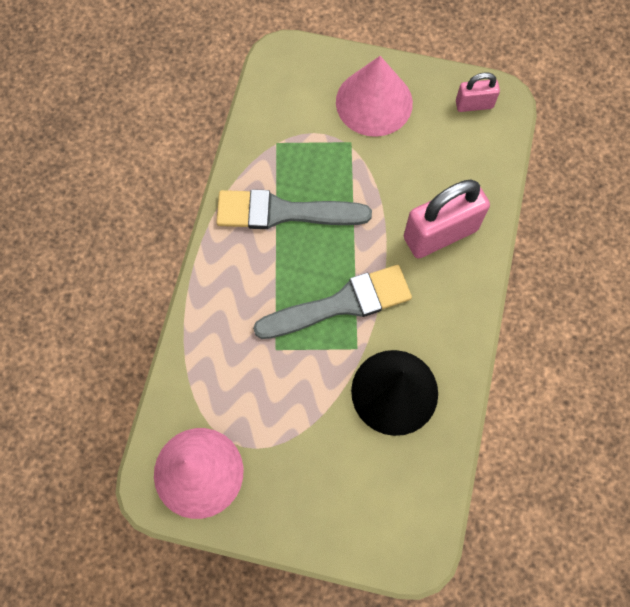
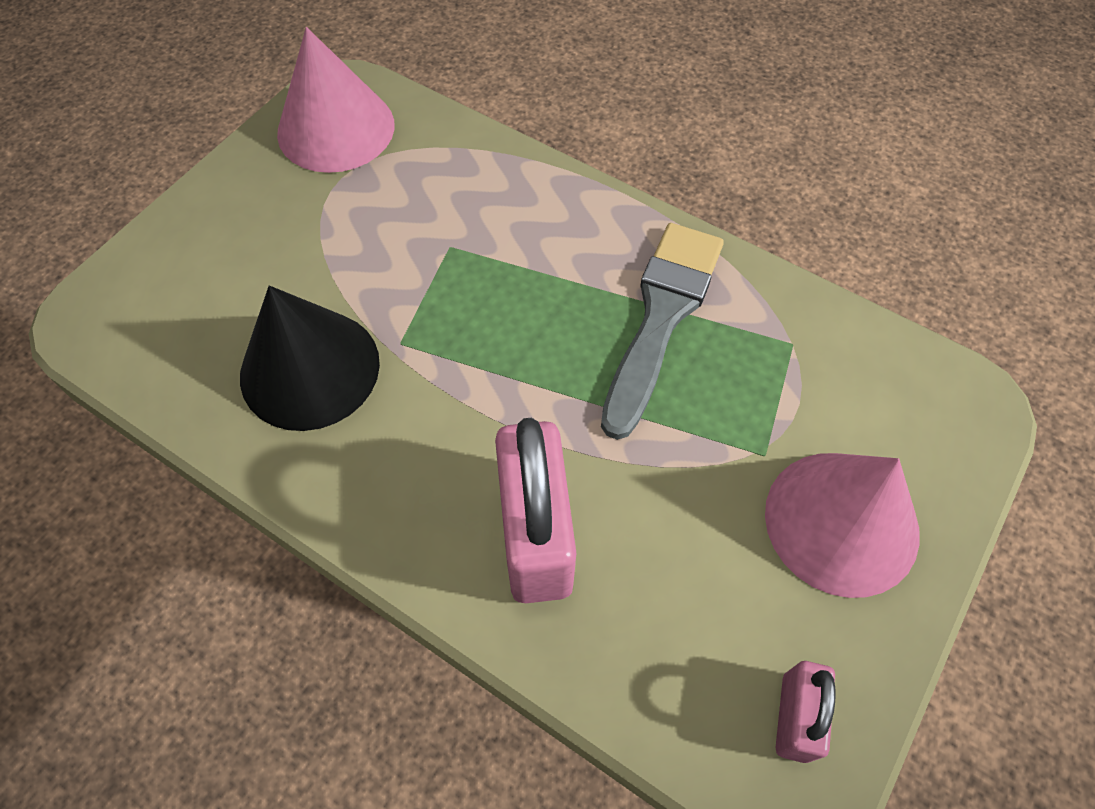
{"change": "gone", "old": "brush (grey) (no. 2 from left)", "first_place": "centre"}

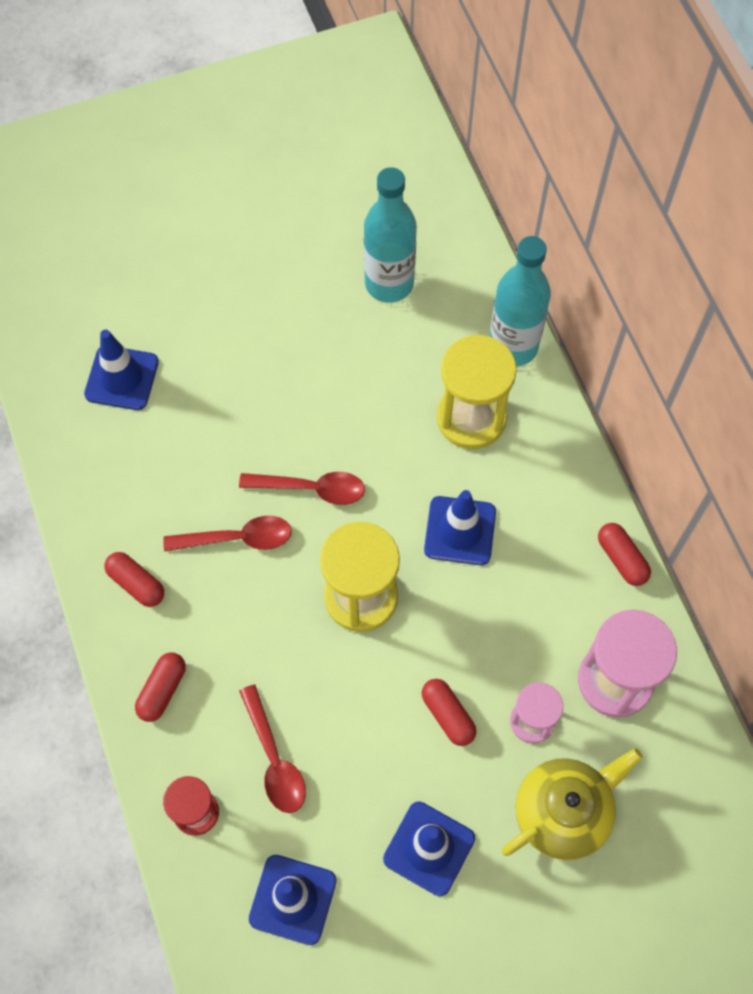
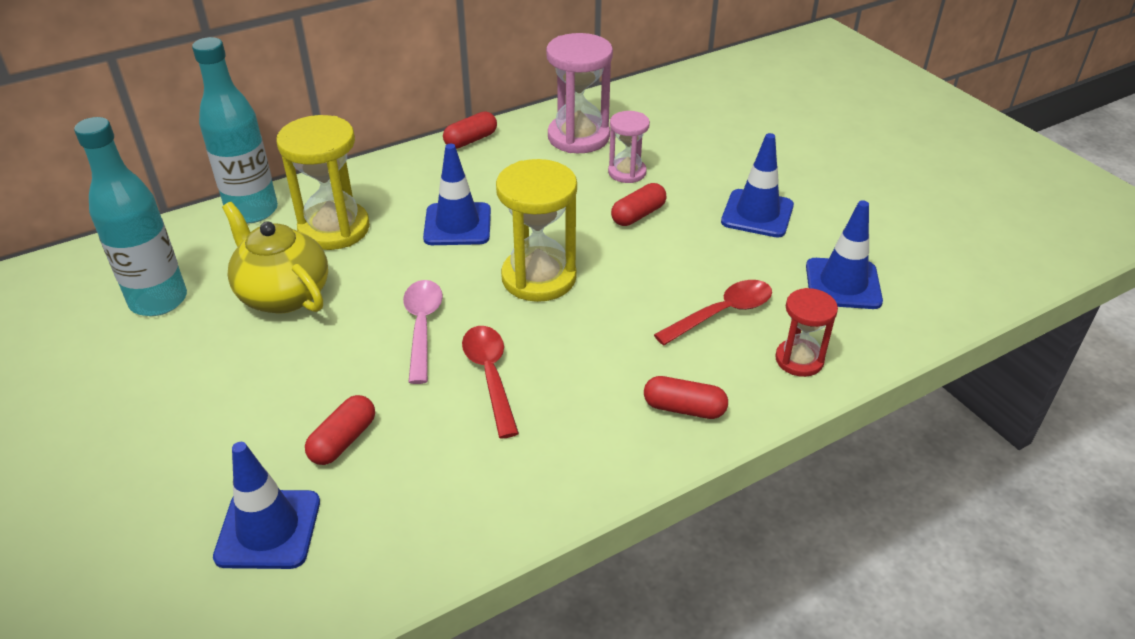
{"change": "shifted", "old": "capsule (red) (no. 1 from left)", "first_place": "middle left", "second_place": "bottom left"}
{"change": "shifted", "old": "teapot (yellow)", "first_place": "bottom right", "second_place": "middle left"}
{"change": "repainted", "old": "spoon (red) (no. 3 from left)", "new": "spoon (pink)", "first_place": "centre", "second_place": "centre"}

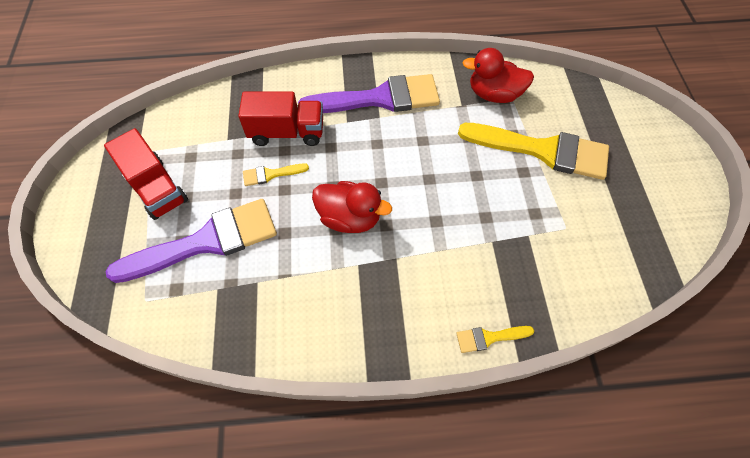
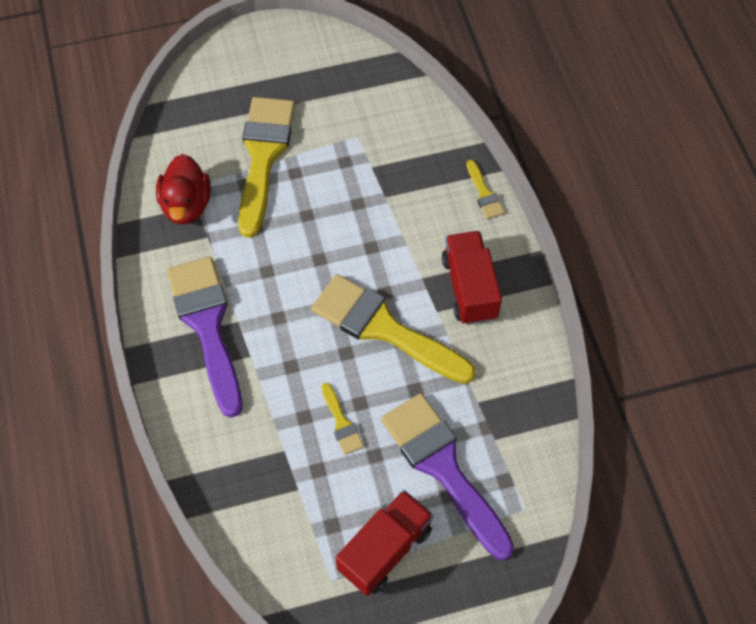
{"change": "shifted", "old": "truck (red) (no. 2 from left)", "first_place": "top centre", "second_place": "centre"}
{"change": "swapped", "old": "duck (red) (no. 1 from left)", "new": "brush (yellow) (no. 3 from left)", "first_place": "centre", "second_place": "centre"}

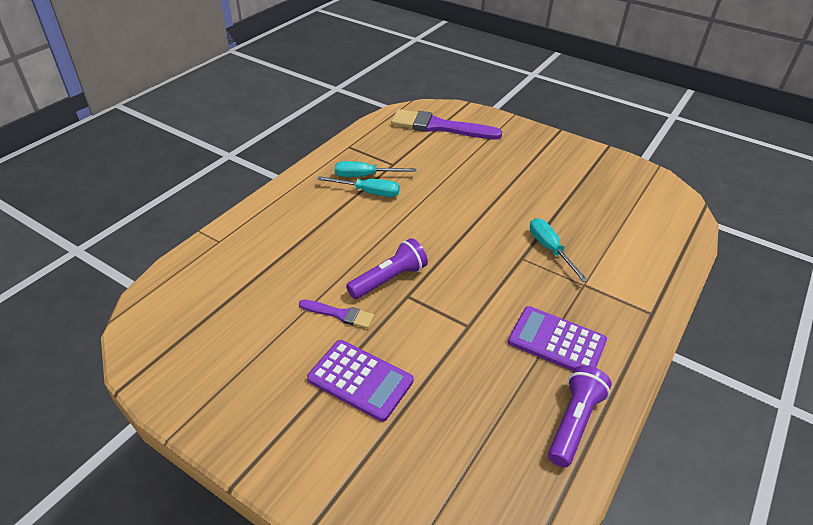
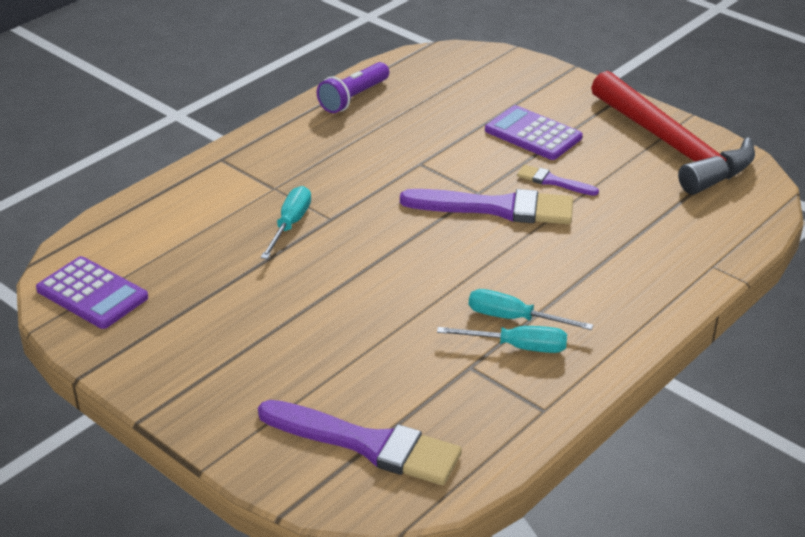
{"change": "new", "new": "hammer (red)", "second_place": "top right"}
{"change": "shifted", "old": "calculator (purple) (no. 2 from left in the first image)", "new": "calculator (purple) (no. 1 from left)", "first_place": "middle right", "second_place": "middle left"}
{"change": "swapped", "old": "flashlight (purple) (no. 1 from left)", "new": "brush (purple) (no. 2 from left)", "first_place": "centre", "second_place": "centre"}
{"change": "rotated", "old": "screwdriver (turquoise) (no. 3 from left in the first image)", "first_place": "middle right", "second_place": "centre", "degrees": -150}

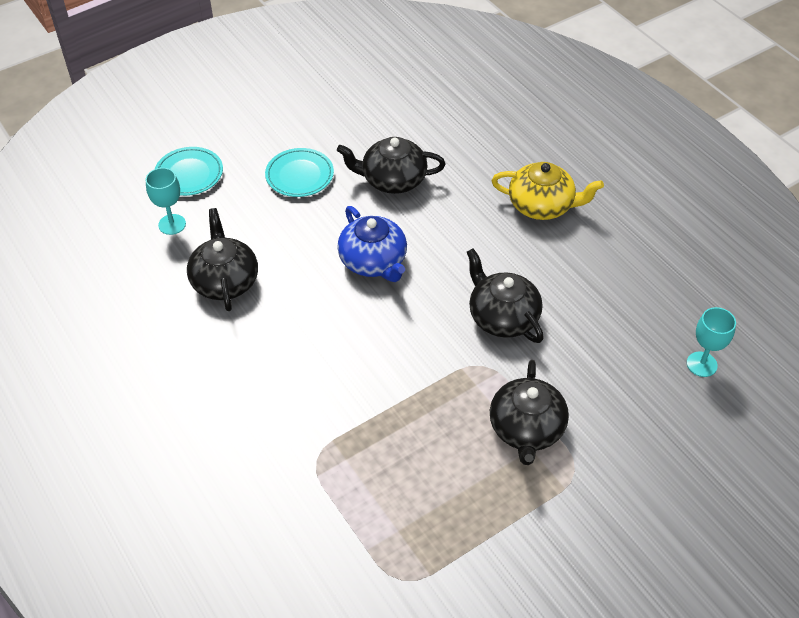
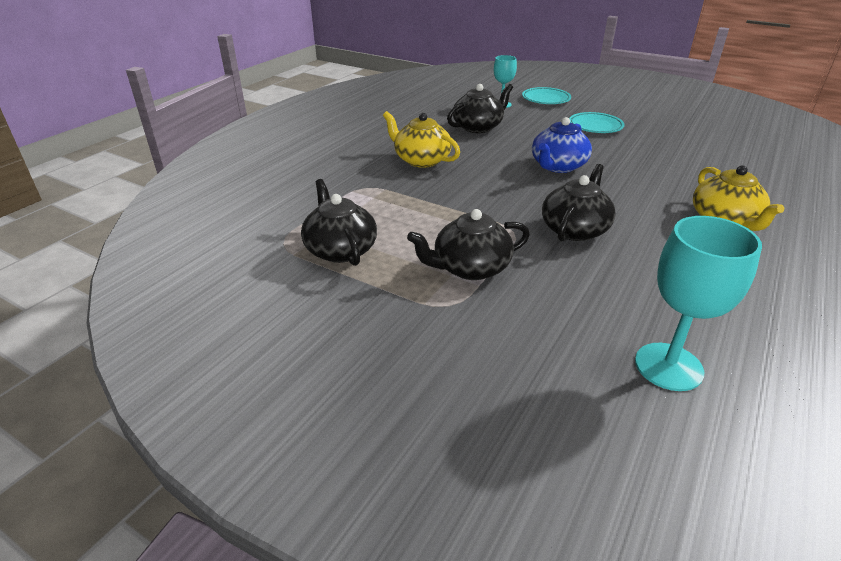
{"change": "new", "new": "teapot (yellow) (no. 1 from left)", "second_place": "top centre"}
{"change": "shifted", "old": "teapot (black) (no. 2 from left in the first image)", "new": "teapot (black) (no. 1 from left)", "first_place": "top centre", "second_place": "centre"}
{"change": "scaled", "old": "goblet (turquoise) (no. 2 from left)", "first_place": "middle right", "second_place": "middle right", "factor": 1.66}

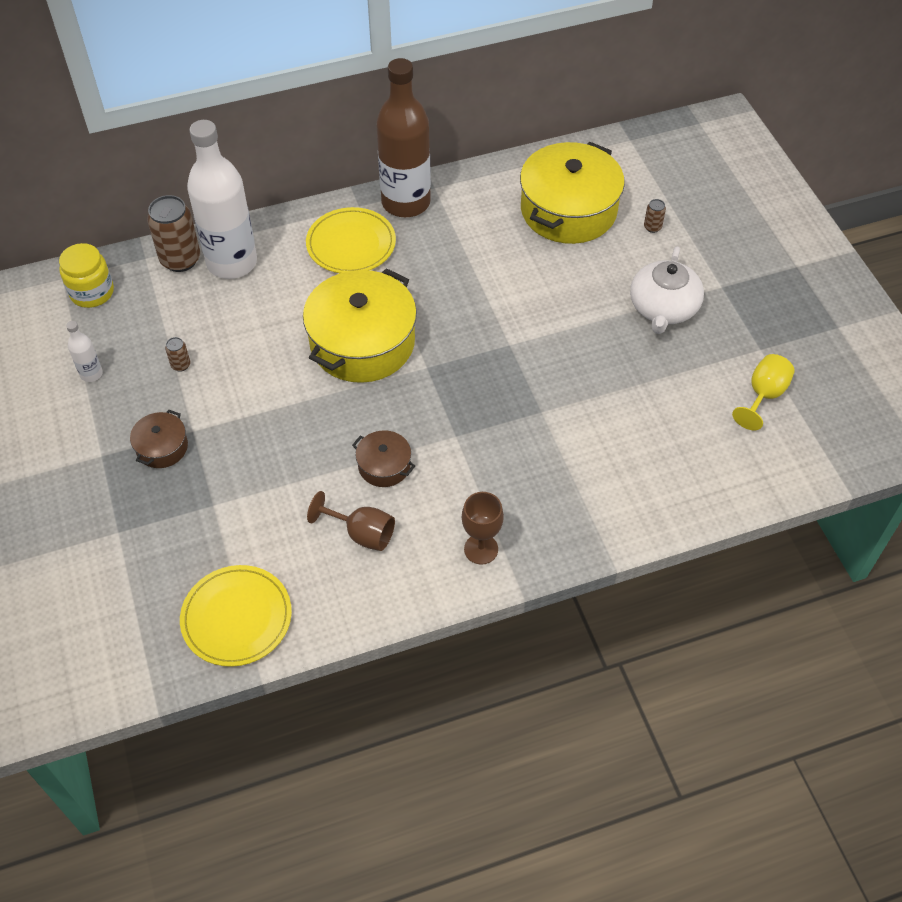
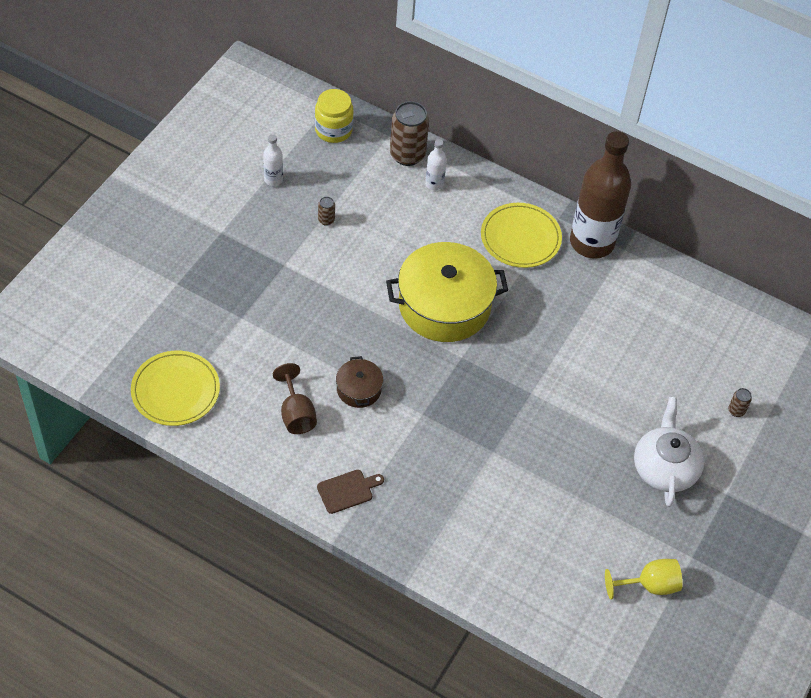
{"change": "gone", "old": "pot (brown) (no. 1 from left)", "first_place": "middle left"}
{"change": "gone", "old": "pot (yellow) (no. 2 from left)", "first_place": "top centre"}
{"change": "swapped", "old": "goblet (brown) (no. 2 from left)", "new": "cutting board (brown)", "first_place": "centre", "second_place": "bottom centre"}
{"change": "rotated", "old": "teapot (white)", "first_place": "top right", "second_place": "middle right", "degrees": 120}
{"change": "scaled", "old": "bottle (white) (no. 2 from left)", "first_place": "top left", "second_place": "top centre", "factor": 0.42}

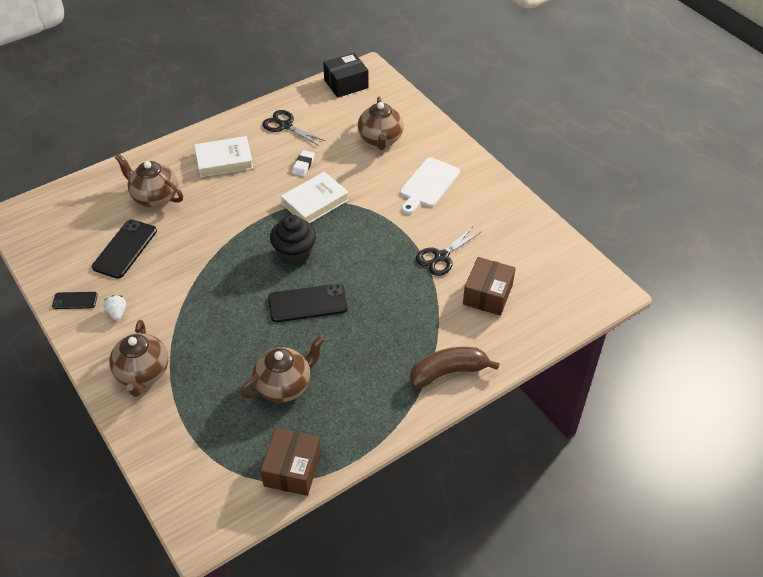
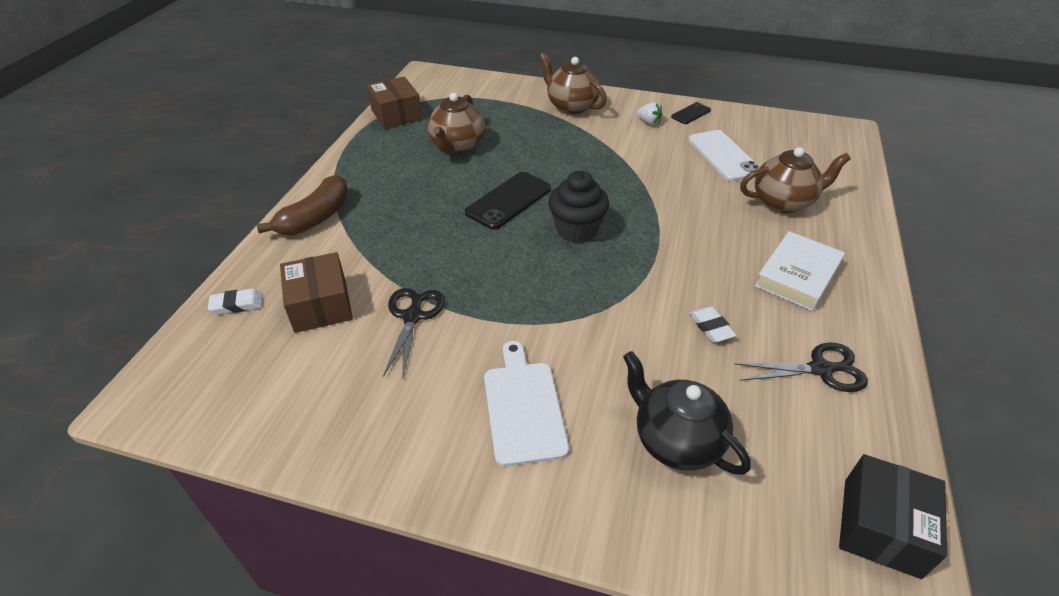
{"change": "gone", "old": "book (white) (no. 2 from left)", "first_place": "centre"}
{"change": "new", "new": "eraser (white) (no. 1 from left)", "second_place": "middle left"}
{"change": "repainted", "old": "phone (black) (no. 2 from left)", "new": "phone (white)", "first_place": "middle left", "second_place": "top right"}
{"change": "repainted", "old": "teapot (brown) (no. 4 from left)", "new": "teapot (black)", "first_place": "top centre", "second_place": "bottom centre"}

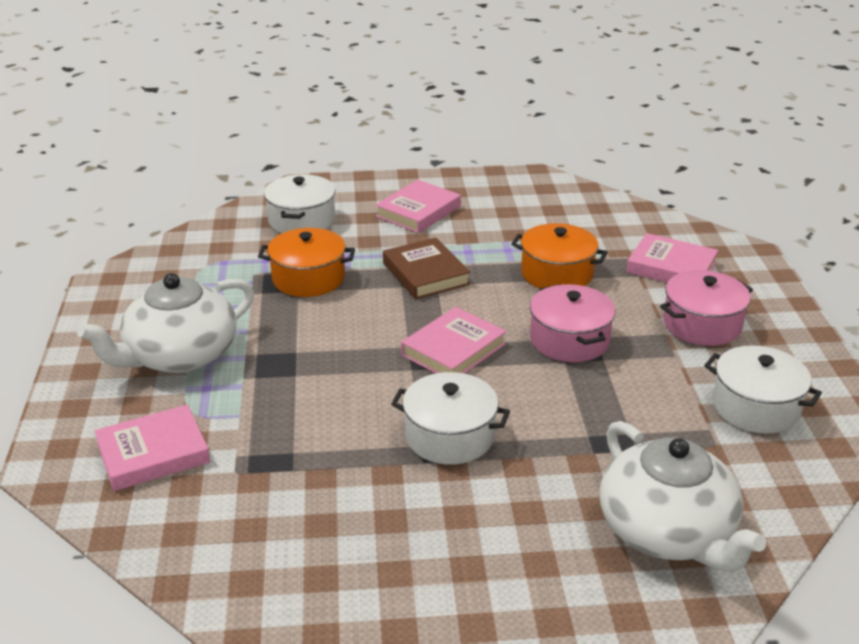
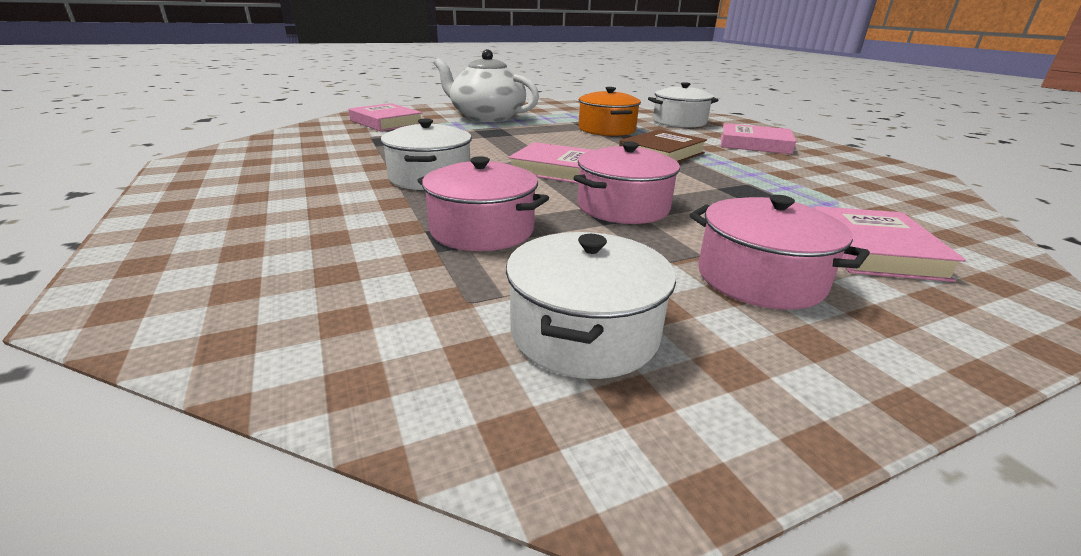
{"change": "gone", "old": "pot (orange) (no. 2 from left)", "first_place": "centre"}
{"change": "gone", "old": "teapot (white) (no. 2 from left)", "first_place": "bottom right"}
{"change": "new", "new": "pot (pink) (no. 1 from left)", "second_place": "centre"}

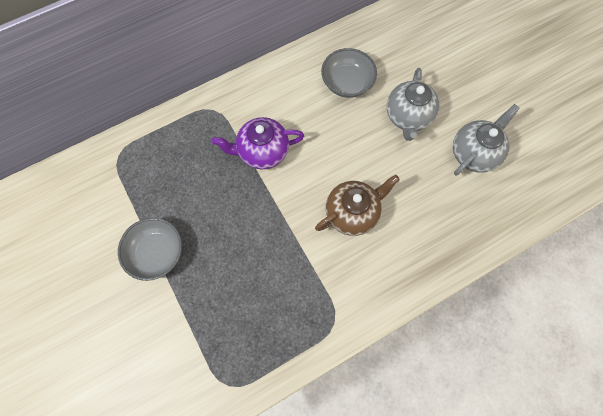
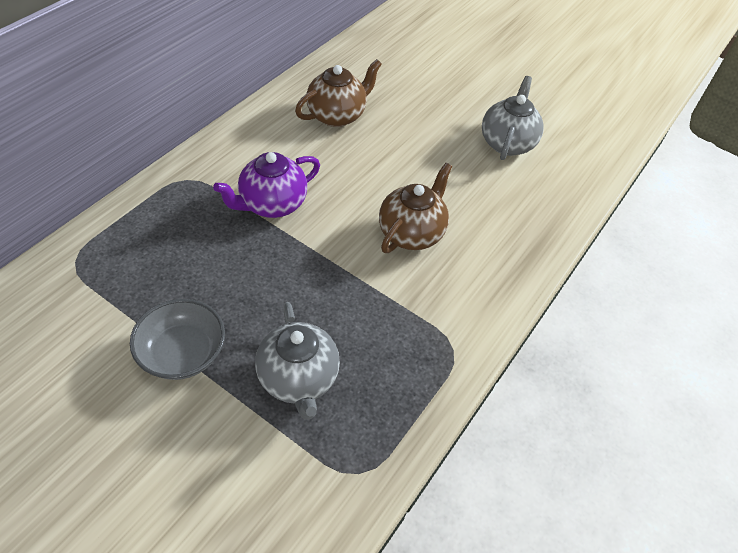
{"change": "shifted", "old": "teapot (grey) (no. 1 from left)", "first_place": "top right", "second_place": "centre"}
{"change": "swapped", "old": "bowl (grey) (no. 2 from left)", "new": "teapot (brown) (no. 1 from left)", "first_place": "top centre", "second_place": "top centre"}

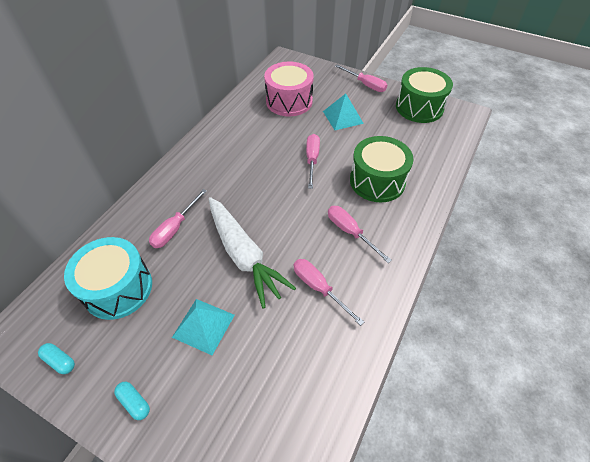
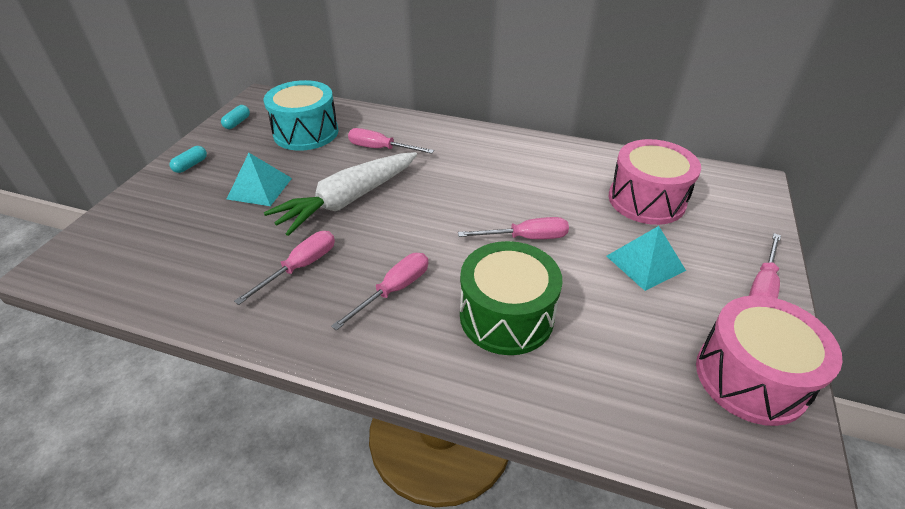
{"change": "repainted", "old": "drum (green) (no. 2 from left)", "new": "drum (pink) (no. 2 from left)", "first_place": "top right", "second_place": "bottom right"}

